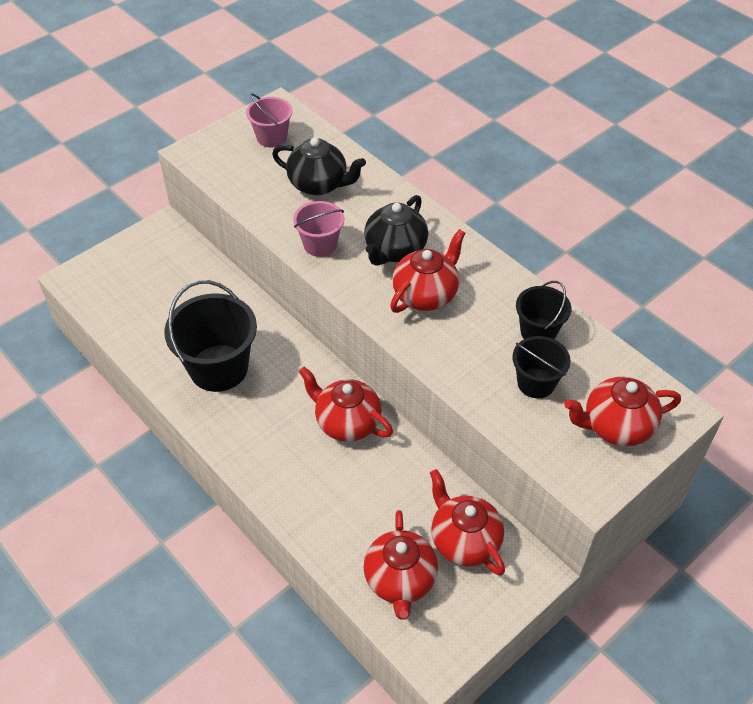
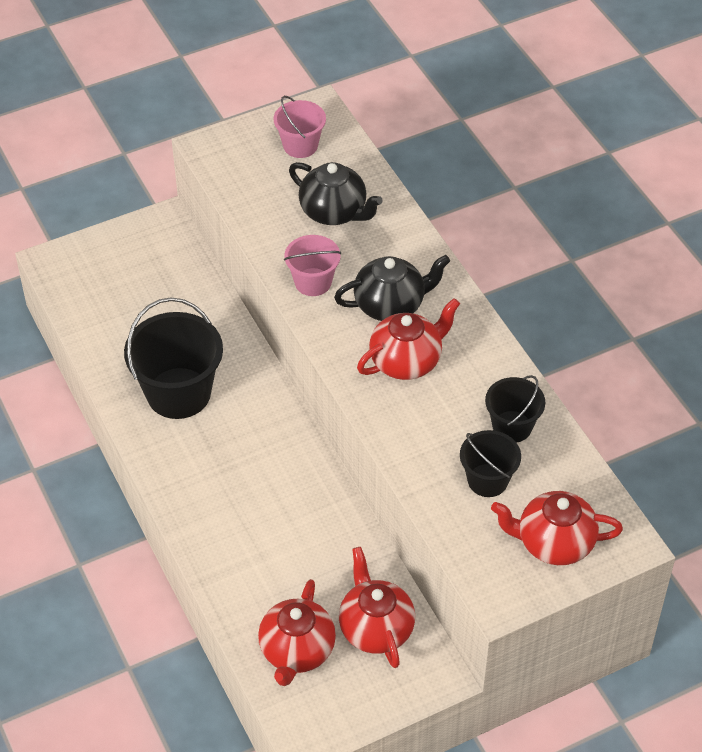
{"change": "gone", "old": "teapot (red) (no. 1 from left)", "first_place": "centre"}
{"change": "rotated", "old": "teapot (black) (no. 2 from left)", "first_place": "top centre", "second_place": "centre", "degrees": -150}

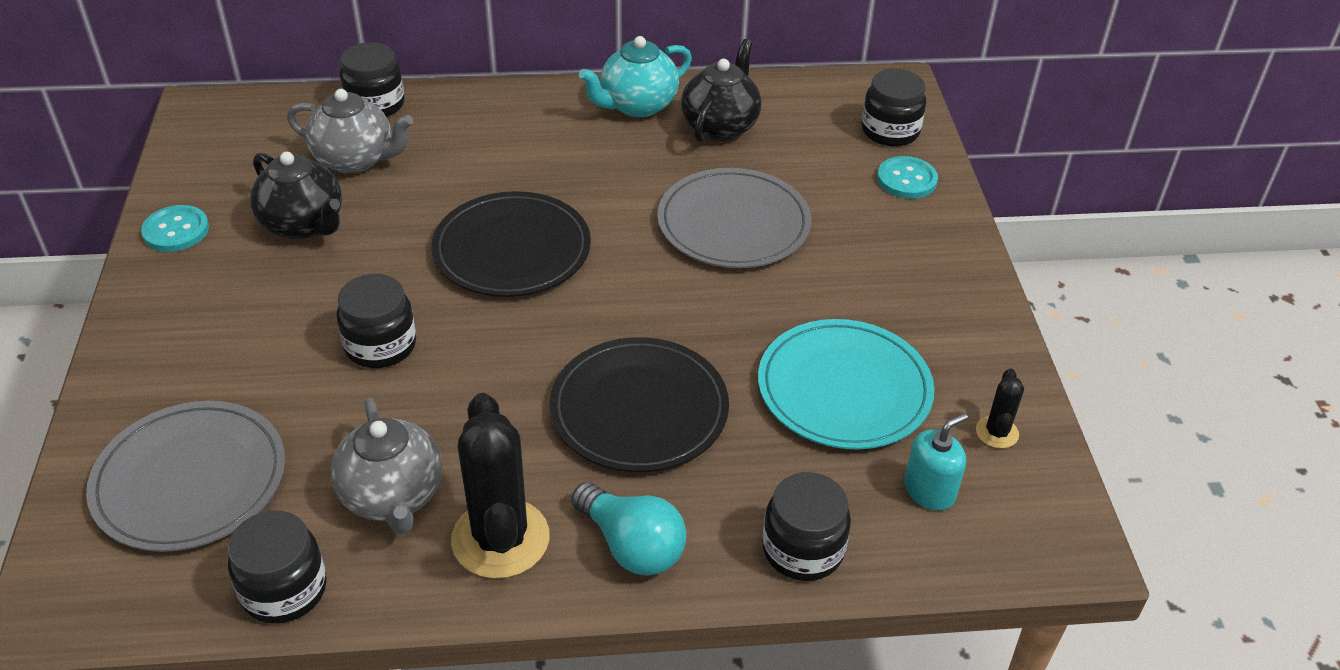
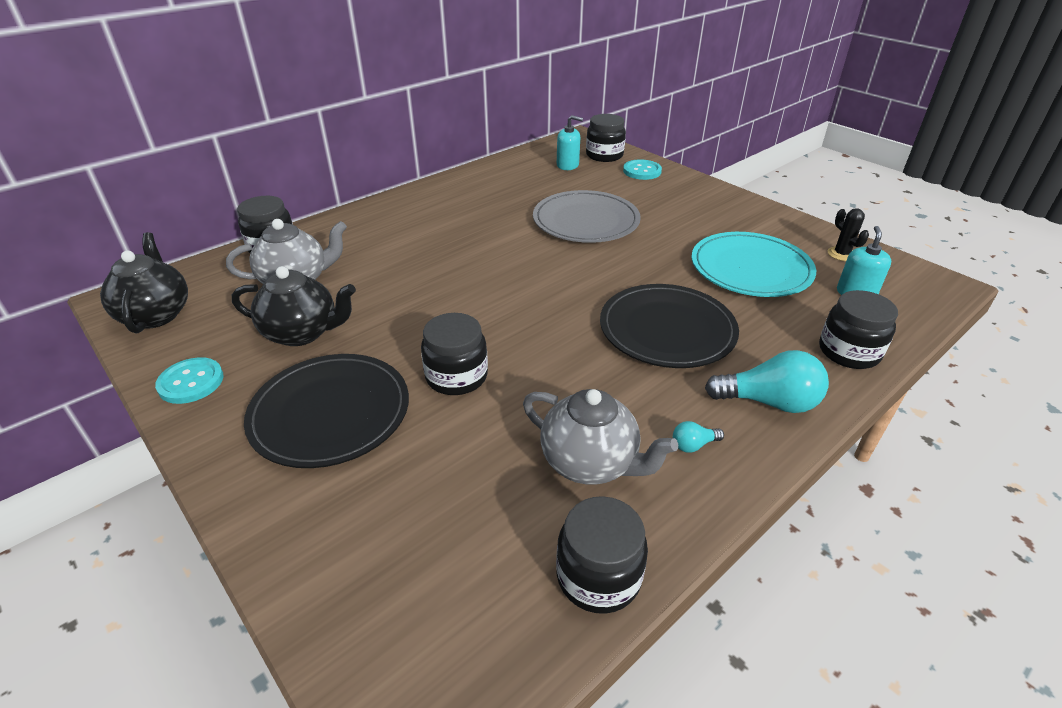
{"change": "gone", "old": "plate (grey) (no. 1 from left)", "first_place": "bottom left"}
{"change": "gone", "old": "teapot (turquoise)", "first_place": "top centre"}
{"change": "new", "new": "soap dispenser (turquoise) (no. 1 from left)", "second_place": "top centre"}
{"change": "shifted", "old": "plate (black) (no. 1 from left)", "first_place": "centre", "second_place": "middle left"}
{"change": "shifted", "old": "teapot (black) (no. 2 from left in the first image)", "new": "teapot (black) (no. 1 from left)", "first_place": "top centre", "second_place": "middle left"}
{"change": "swapped", "old": "cactus (black) (no. 1 from left)", "new": "light bulb (turquoise) (no. 1 from left)", "first_place": "bottom centre", "second_place": "centre"}

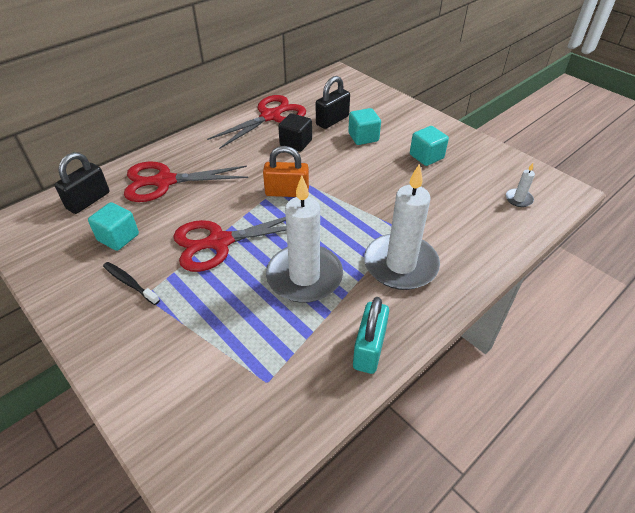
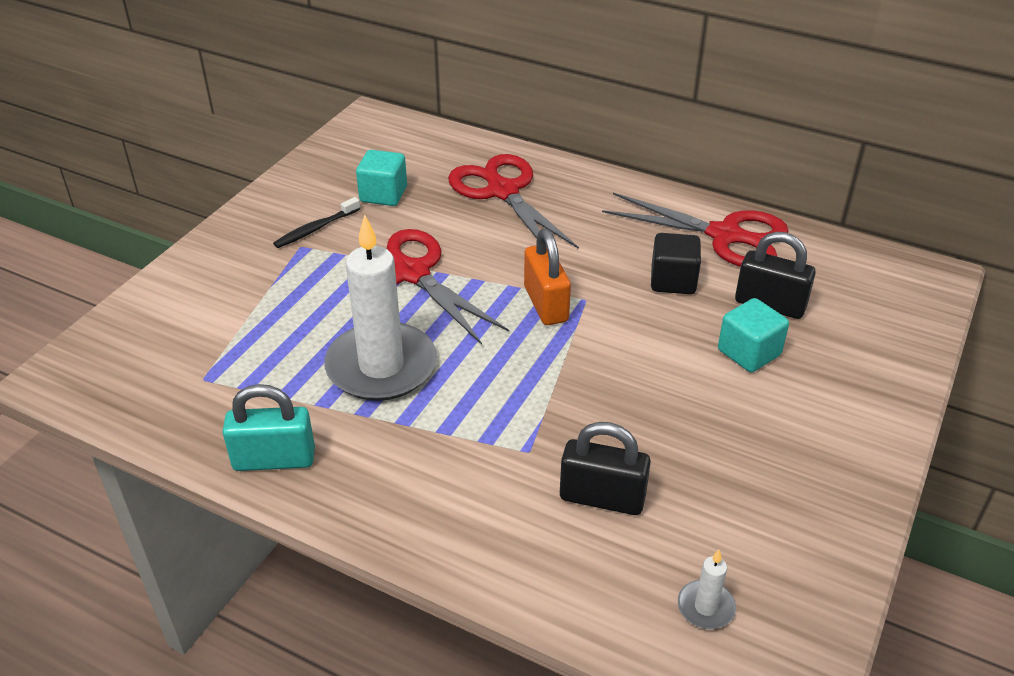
{"change": "gone", "old": "candle (white) (no. 2 from left)", "first_place": "centre"}
{"change": "gone", "old": "cube (turquoise) (no. 3 from left)", "first_place": "top right"}
{"change": "shifted", "old": "padlock (black) (no. 1 from left)", "first_place": "middle left", "second_place": "bottom centre"}
{"change": "rotated", "old": "toothbrush (black)", "first_place": "middle left", "second_place": "top left", "degrees": -150}

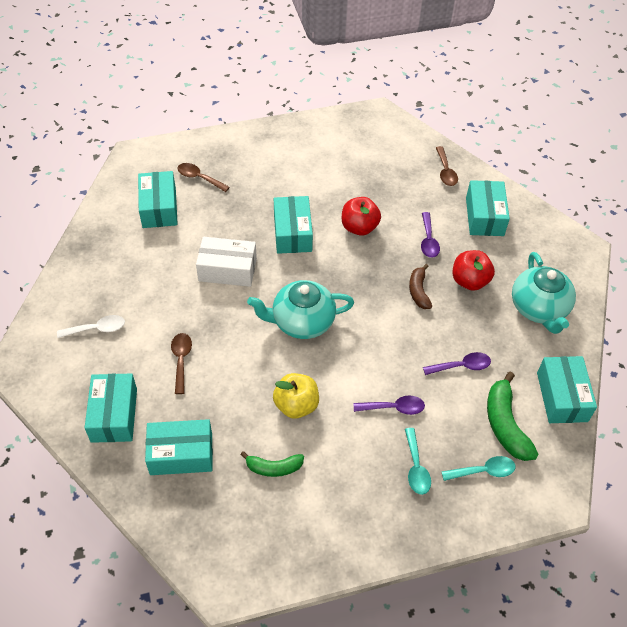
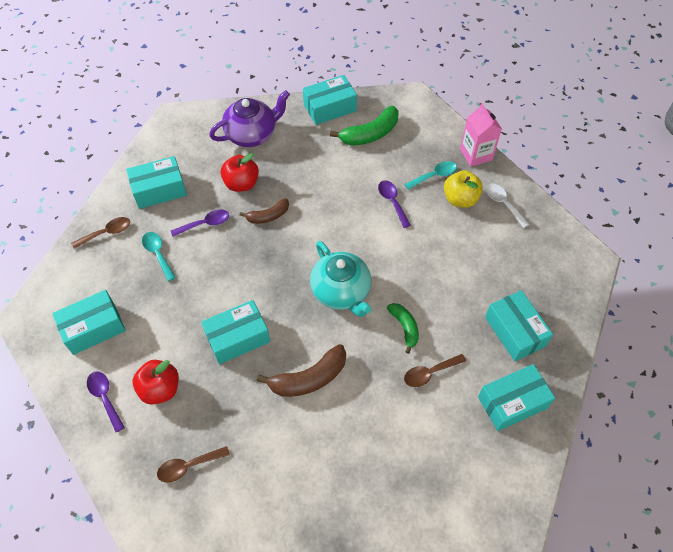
{"change": "new", "new": "carton (pink)", "second_place": "top right"}
{"change": "shifted", "old": "spoon (white)", "first_place": "middle left", "second_place": "middle right"}
{"change": "shifted", "old": "box (turquoise) (no. 2 from left in the first image)", "new": "box (turquoise) (no. 1 from left)", "first_place": "top left", "second_place": "middle left"}
{"change": "shifted", "old": "banana (green) (no. 1 from left in the first image)", "new": "banana (green) (no. 2 from left)", "first_place": "bottom centre", "second_place": "centre"}
{"change": "shifted", "old": "apple (yellow)", "first_place": "centre", "second_place": "middle right"}
{"change": "shifted", "old": "apple (red) (no. 1 from left)", "first_place": "centre", "second_place": "bottom left"}
{"change": "shifted", "old": "spoon (purple) (no. 3 from left in the first image)", "new": "spoon (purple) (no. 1 from left)", "first_place": "middle right", "second_place": "bottom left"}
{"change": "shifted", "old": "spoon (turquoise) (no. 2 from left in the first image)", "new": "spoon (turquoise) (no. 1 from left)", "first_place": "bottom right", "second_place": "middle left"}
{"change": "swapped", "old": "box (white)", "new": "banana (brown) (no. 2 from left)", "first_place": "centre", "second_place": "bottom centre"}
{"change": "repainted", "old": "teapot (turquoise) (no. 2 from left)", "new": "teapot (purple)", "first_place": "middle right", "second_place": "top centre"}
{"change": "rotated", "old": "spoon (brown) (no. 2 from left)", "first_place": "top left", "second_place": "bottom left", "degrees": 60}

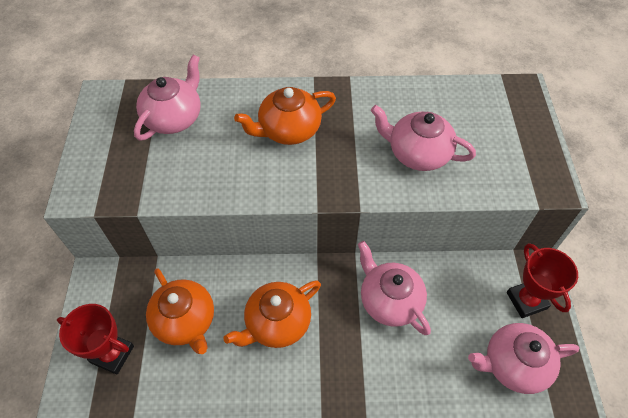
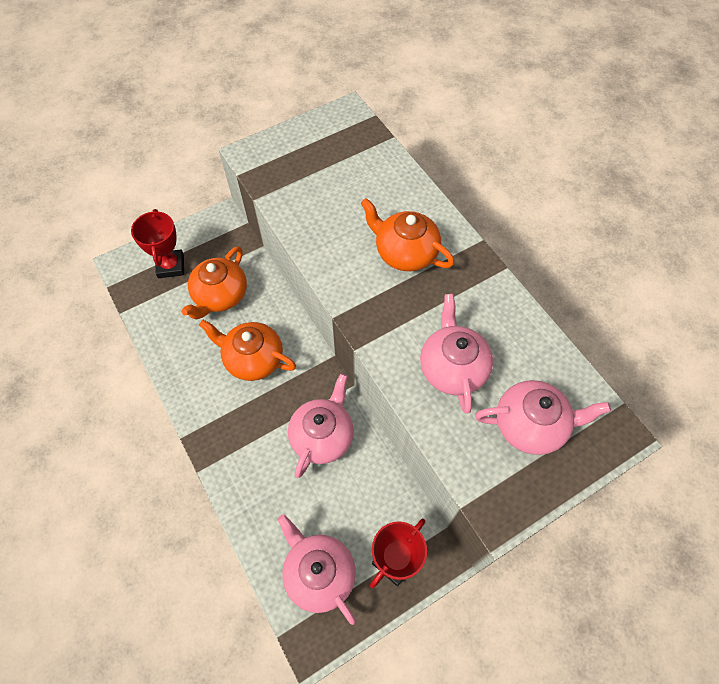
{"change": "shifted", "old": "teapot (pink) (no. 1 from left in the first image)", "new": "teapot (pink) (no. 4 from left)", "first_place": "top left", "second_place": "middle right"}

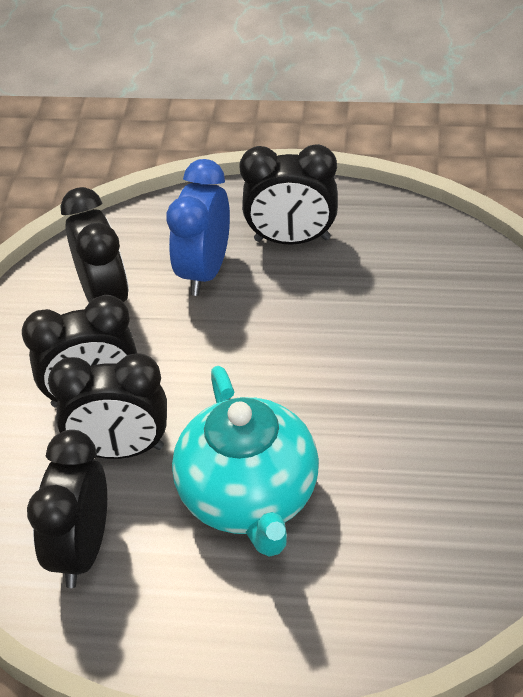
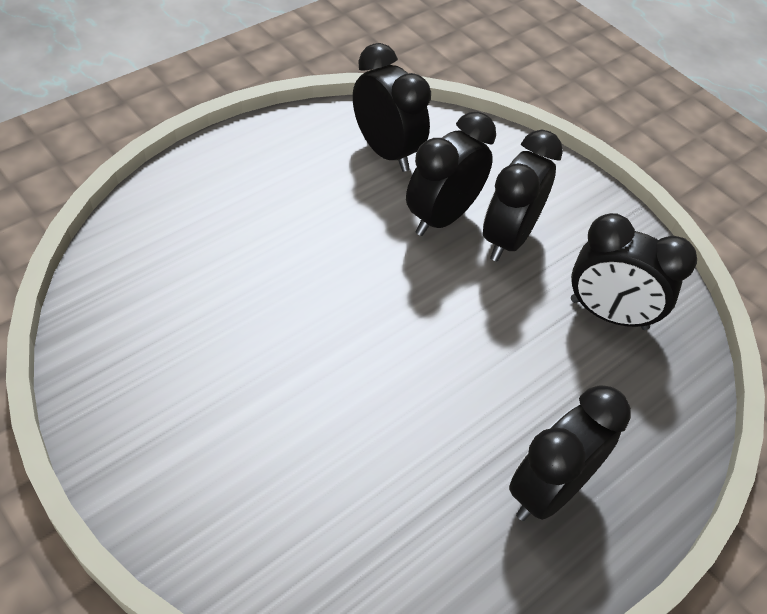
{"change": "gone", "old": "clock (blue)", "first_place": "top centre"}
{"change": "gone", "old": "teapot (turquoise)", "first_place": "centre"}

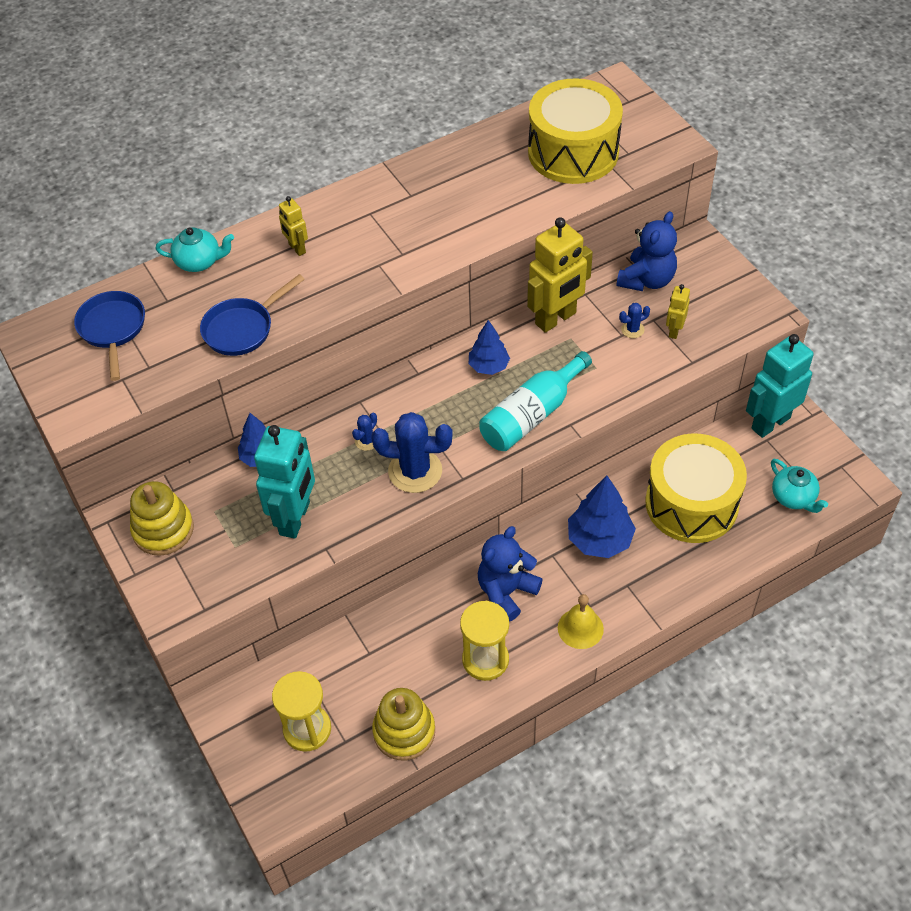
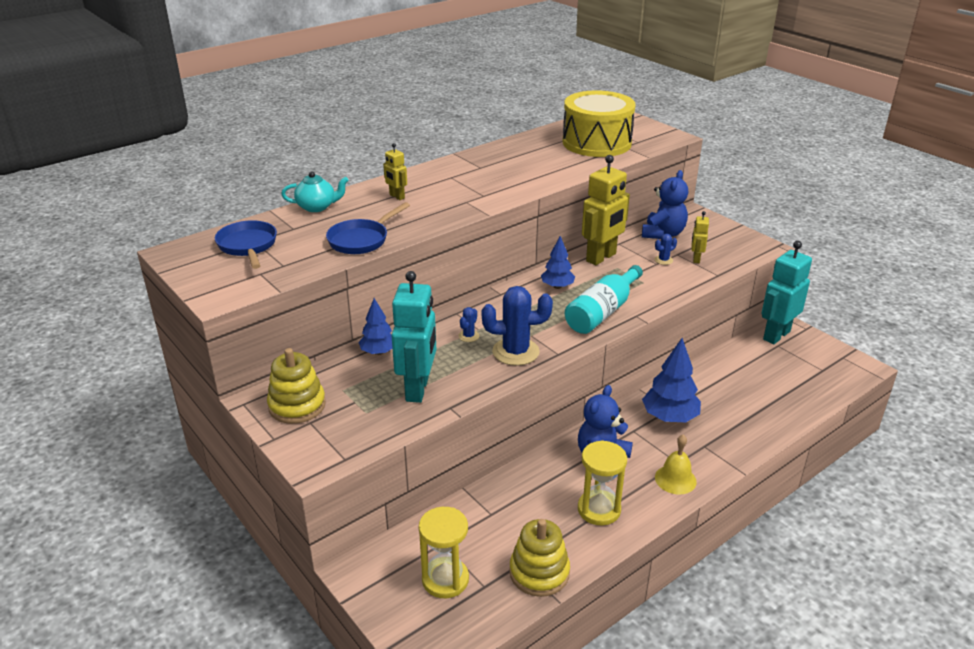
{"change": "gone", "old": "drum (yellow) (no. 2 from left)", "first_place": "middle right"}
{"change": "gone", "old": "teapot (turquoise) (no. 2 from left)", "first_place": "middle right"}

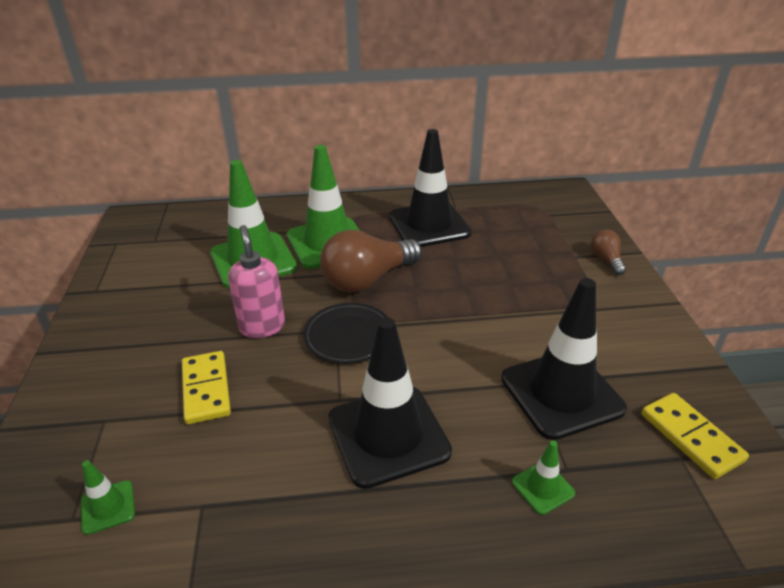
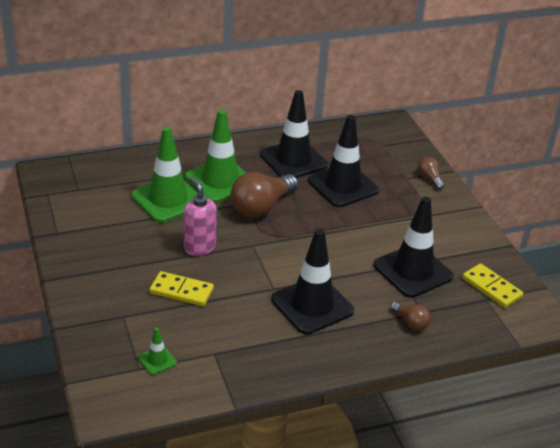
{"change": "gone", "old": "plate (black)", "first_place": "centre"}
{"change": "new", "new": "traffic cone (black) (no. 3 from left)", "second_place": "centre"}
{"change": "swapped", "old": "traffic cone (green) (no. 4 from left)", "new": "light bulb (brown) (no. 2 from left)", "first_place": "bottom right", "second_place": "bottom right"}
{"change": "rotated", "old": "domino (yellow) (no. 1 from left)", "first_place": "middle left", "second_place": "middle left", "degrees": -45}

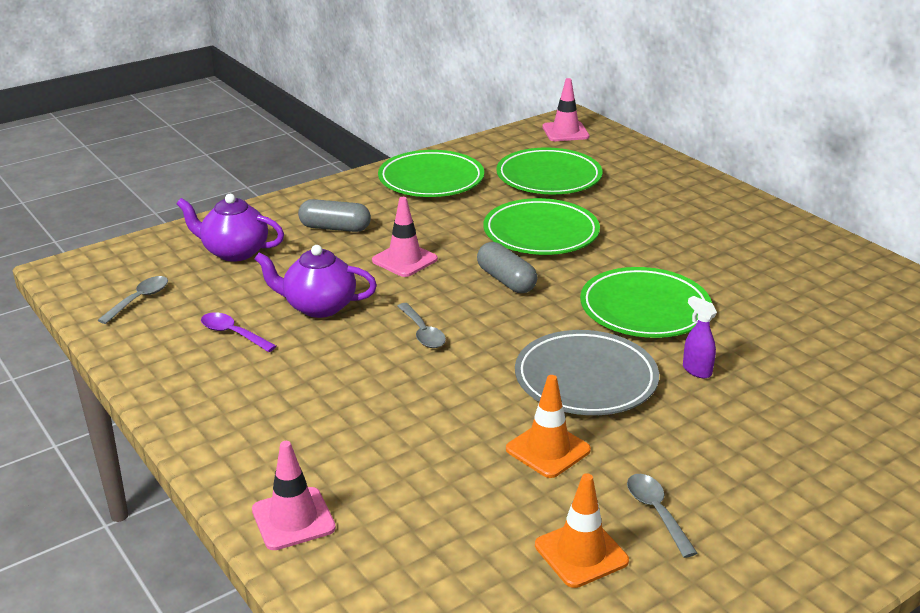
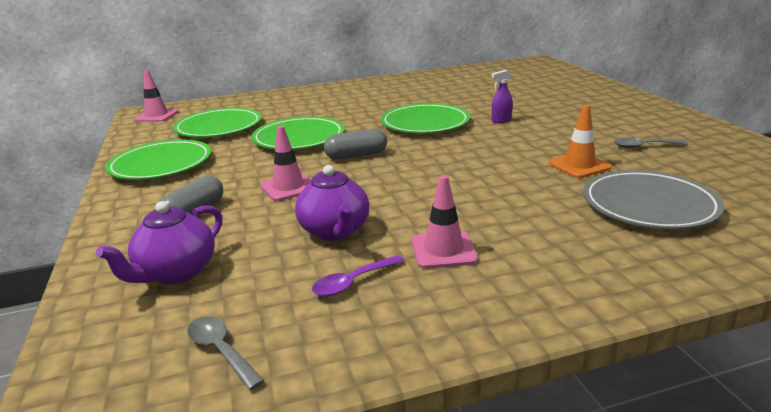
{"change": "gone", "old": "spoon (grey) (no. 2 from left)", "first_place": "centre"}
{"change": "gone", "old": "traffic cone (orange) (no. 2 from left)", "first_place": "bottom centre"}
{"change": "shifted", "old": "traffic cone (pink) (no. 1 from left in the first image)", "new": "traffic cone (pink) (no. 3 from left)", "first_place": "bottom left", "second_place": "centre"}
{"change": "shifted", "old": "plate (grey)", "first_place": "centre", "second_place": "middle right"}
{"change": "rotated", "old": "teapot (purple) (no. 2 from left)", "first_place": "centre", "second_place": "centre", "degrees": -45}

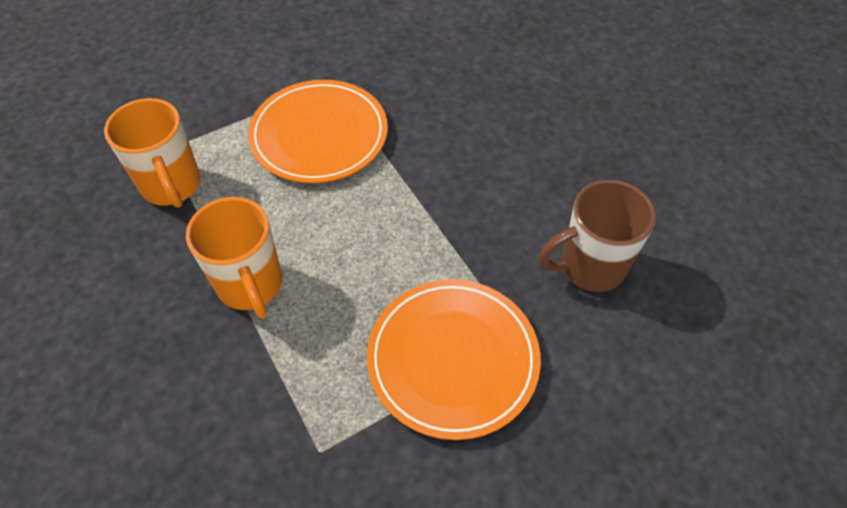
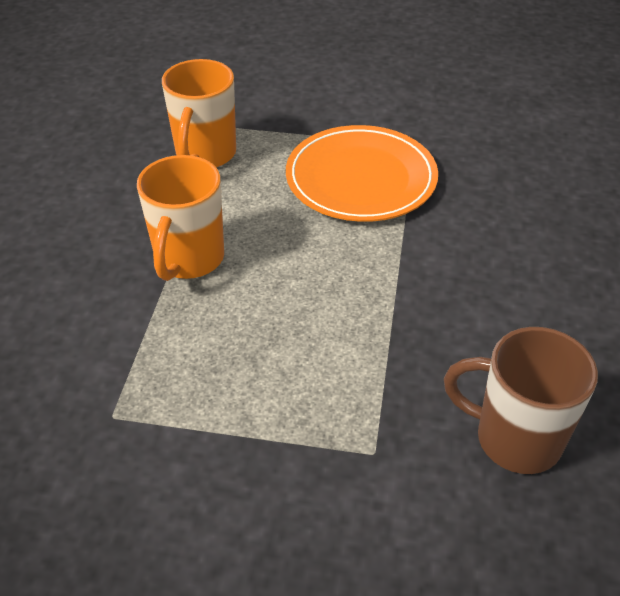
{"change": "gone", "old": "plate (orange) (no. 2 from left)", "first_place": "bottom centre"}

